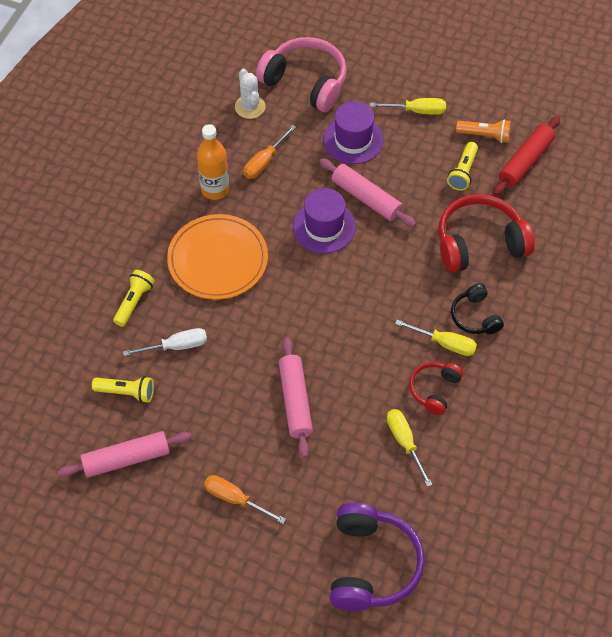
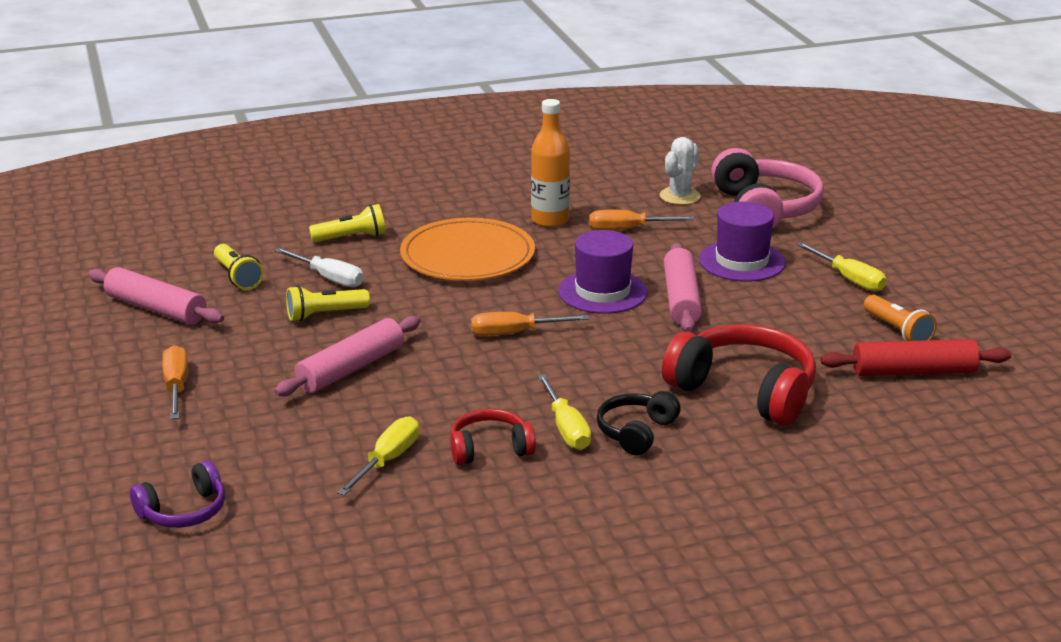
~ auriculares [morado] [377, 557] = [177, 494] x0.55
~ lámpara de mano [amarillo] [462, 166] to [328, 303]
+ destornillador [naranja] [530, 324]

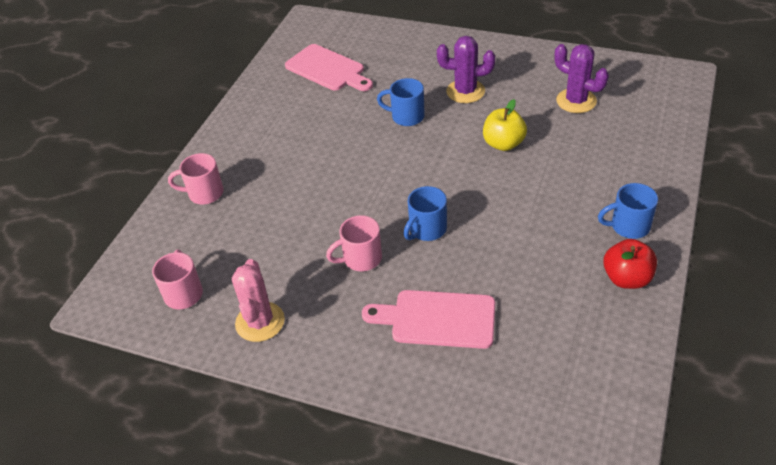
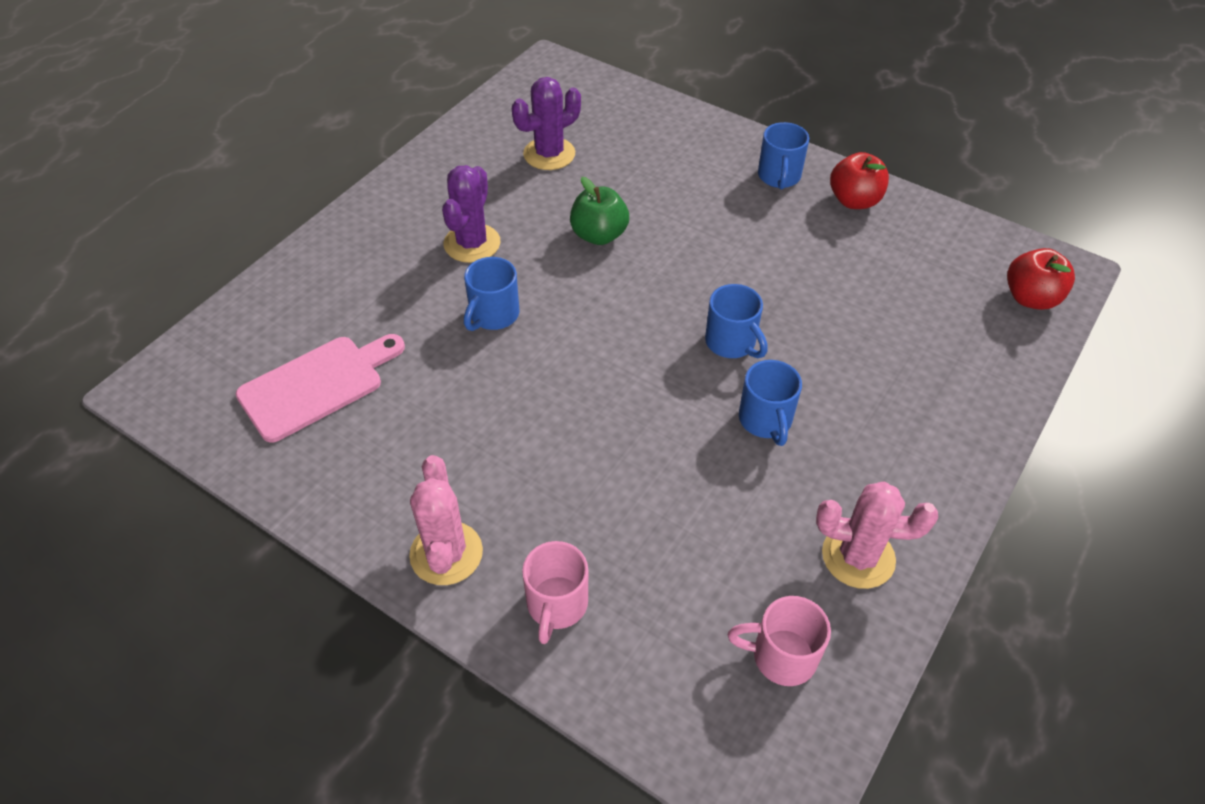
~ taza [rosa] [354, 243] to taza [azul] [770, 403]
- tabla de cortar [rosa] [428, 319]
~ manzana [amarillo] [505, 125] to manzana [verde] [599, 211]
+ cactus [rosa] [446, 520]
+ manzana [rojo] [1041, 279]

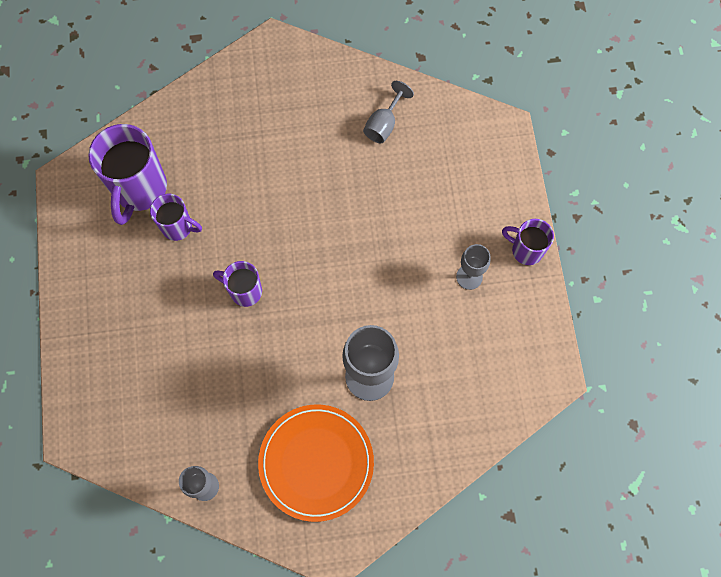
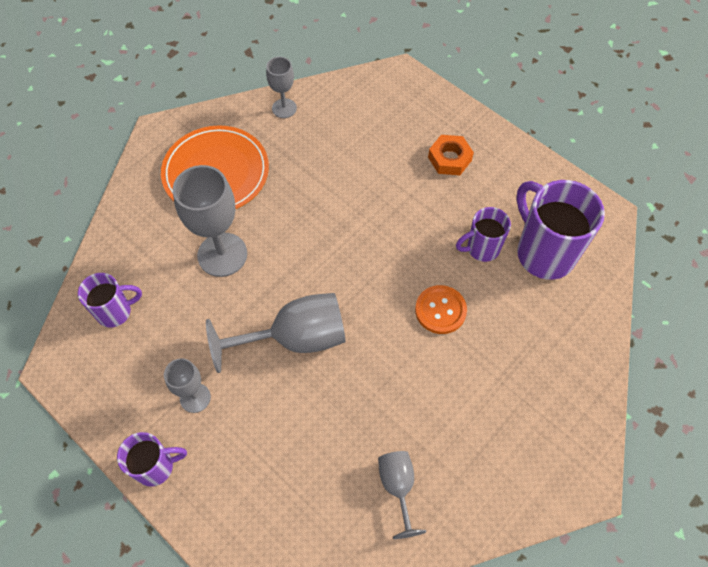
~ taza [morado] [237, 284] to [110, 300]
+ copa [gris] [276, 333]
+ botón [naranja] [441, 309]
+ tuerca [naranja] [451, 155]

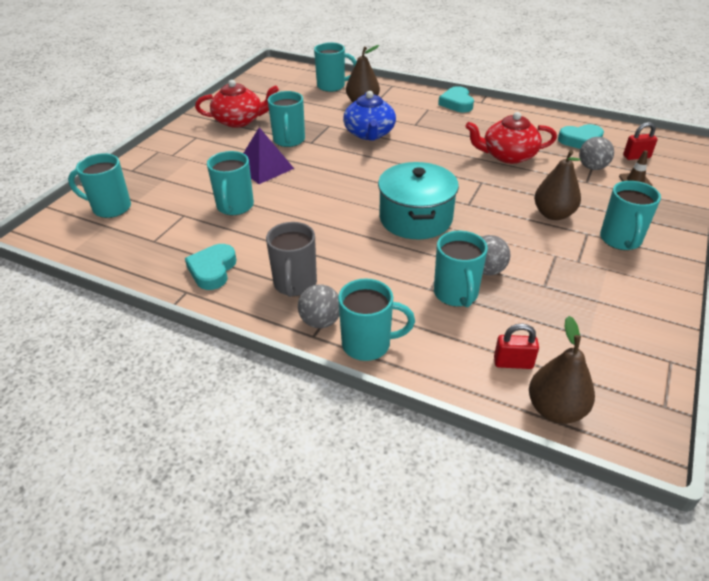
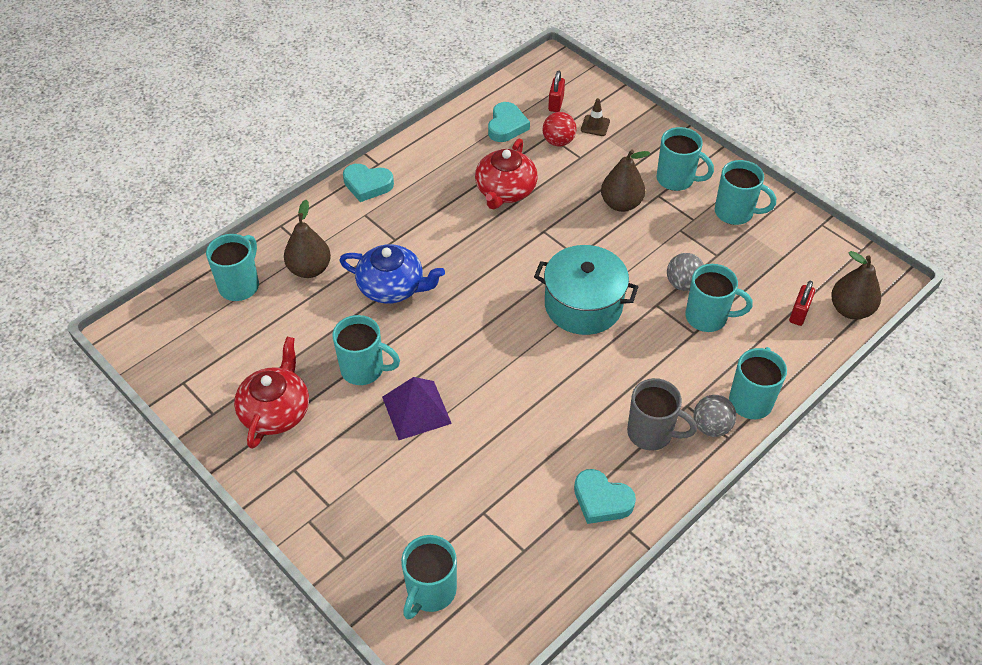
~ taza [turquesa] [230, 183] to [745, 192]
~ pelota [gris] [596, 153] to pelota [rojo] [559, 129]

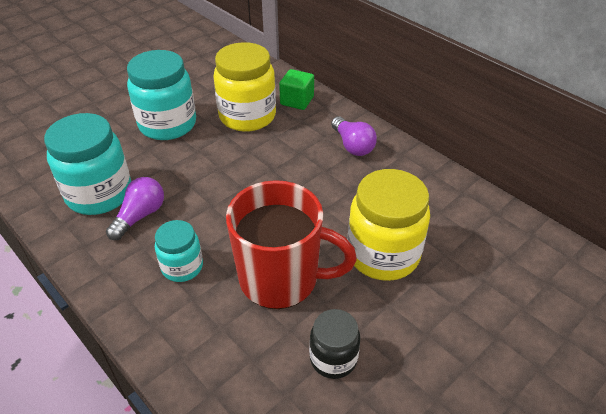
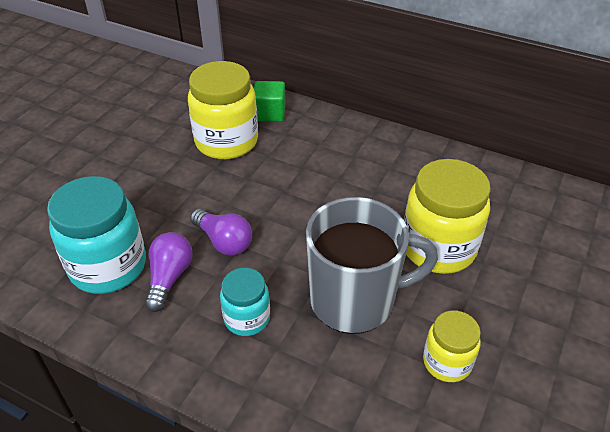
- tarro [turquesa] [161, 95]
~ taza [rojo] [291, 244] to taza [gris] [372, 265]
~ tarro [negro] [334, 344] to tarro [amarillo] [452, 346]
~ bombilla [morado] [354, 136] to [221, 232]

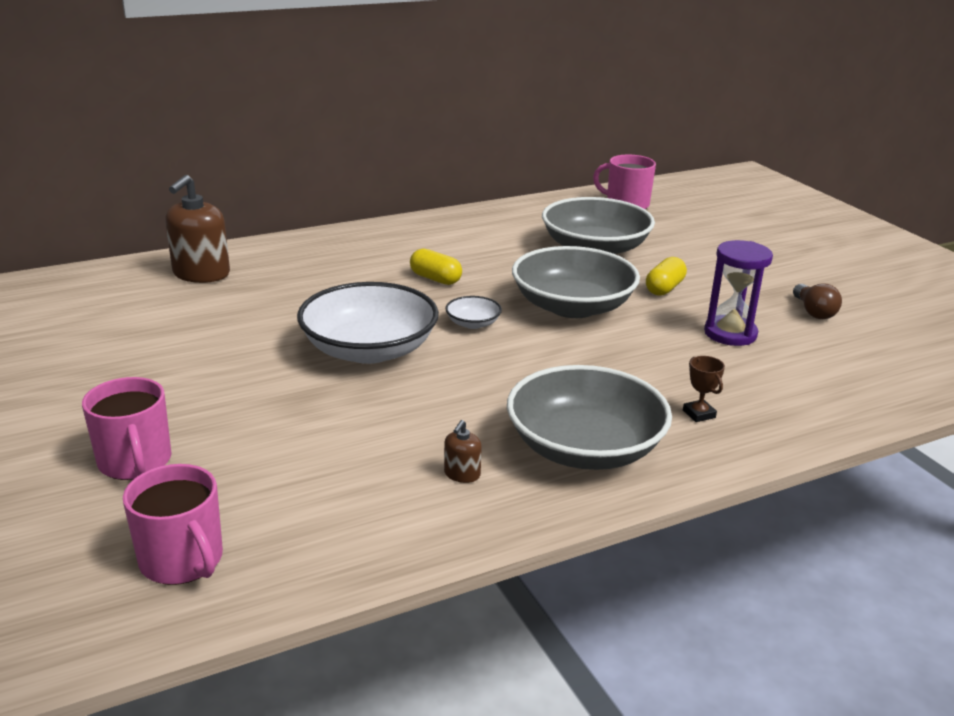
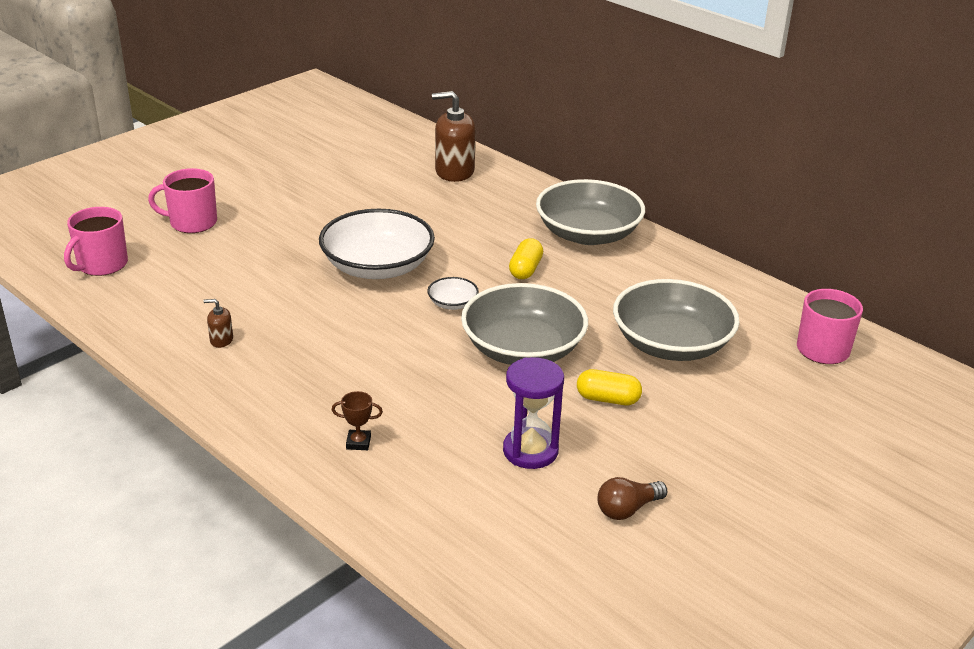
~ taza [rosa] [127, 428] = [182, 200] 45 degrees clockwise
~ cuenco [gris] [589, 417] to [590, 212]
~ trofeo [marrón] [704, 389] = [357, 420] 45 degrees clockwise

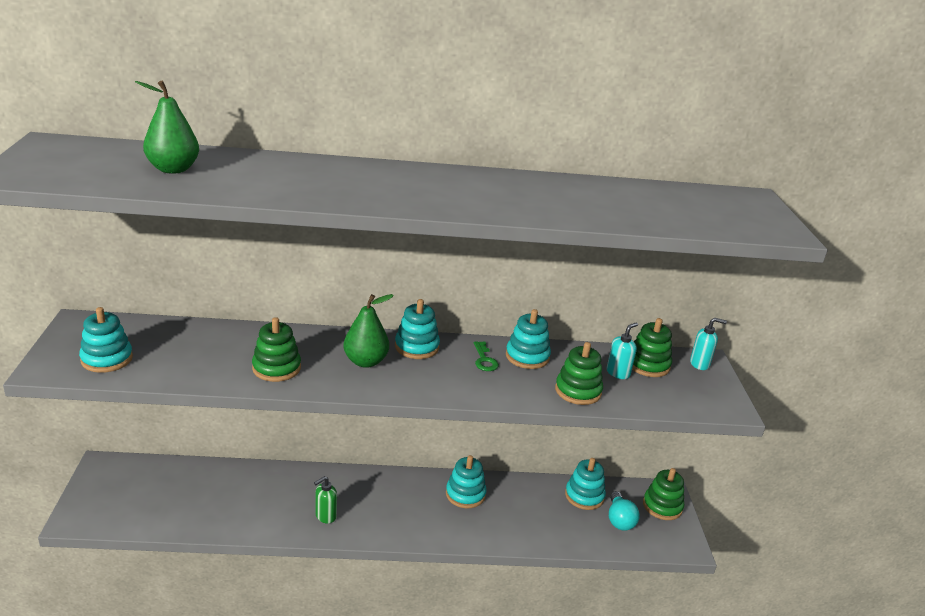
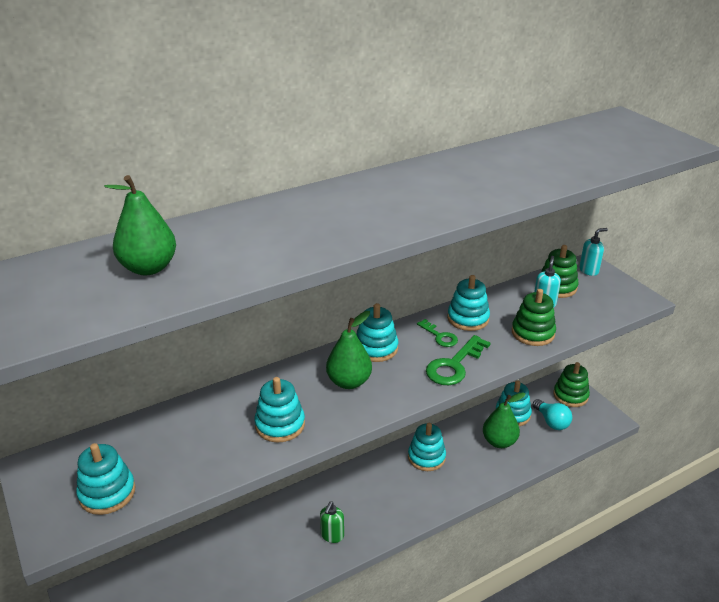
~ juguete apilable [verde] [276, 349] to juguete apilable [turquesa] [279, 410]
+ llave [verde] [458, 360]
+ pera [verde] [504, 420]

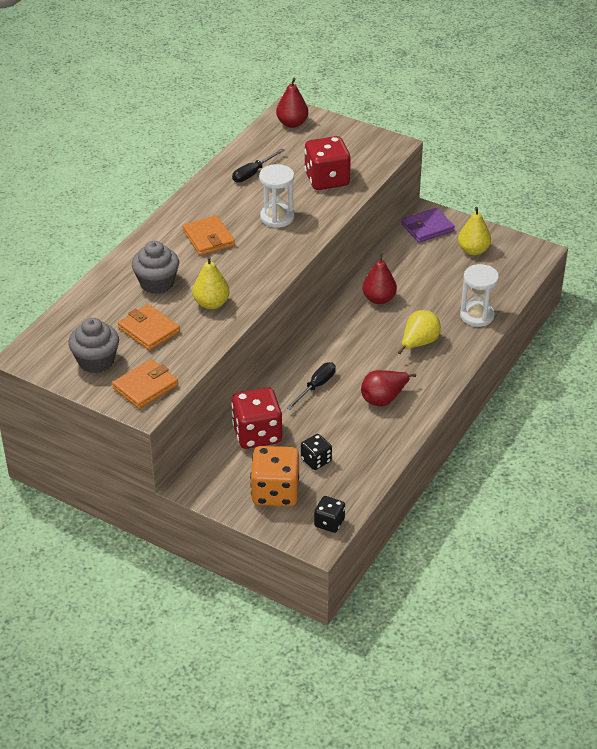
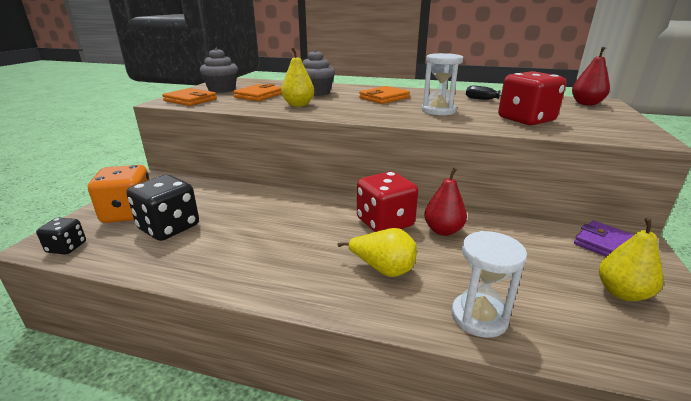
~ dado [rojo] [256, 418] to [387, 201]
- destornillador [negro] [311, 385]
~ dado [negro] [316, 452] = [163, 208] x1.84
- pera [rojo] [388, 388]

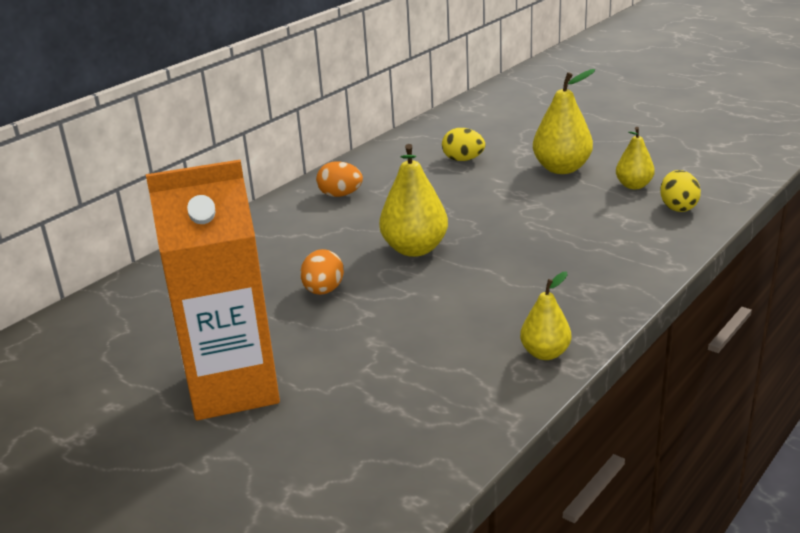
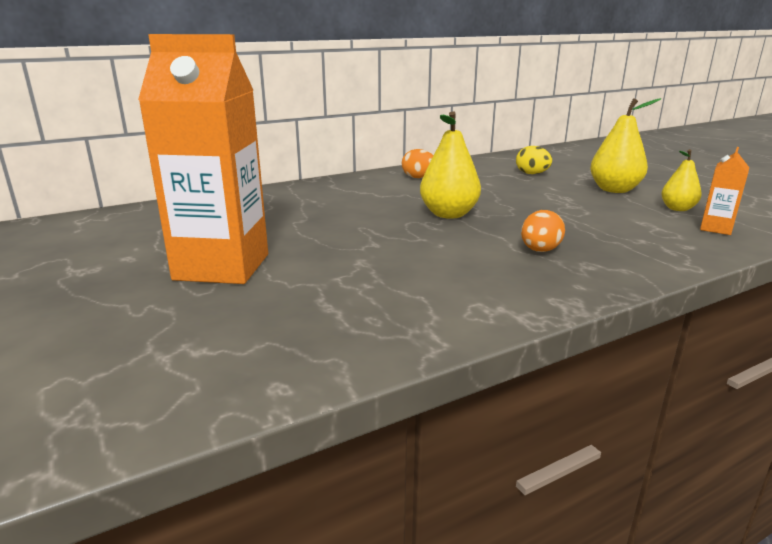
~ huevo [naranja] [322, 272] to [543, 231]
- pera [amarillo] [545, 315]
~ huevo [amarillo] [680, 191] to cartón de leche [naranja] [724, 191]

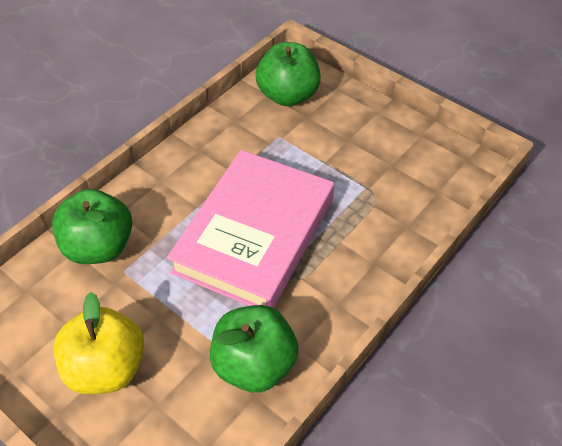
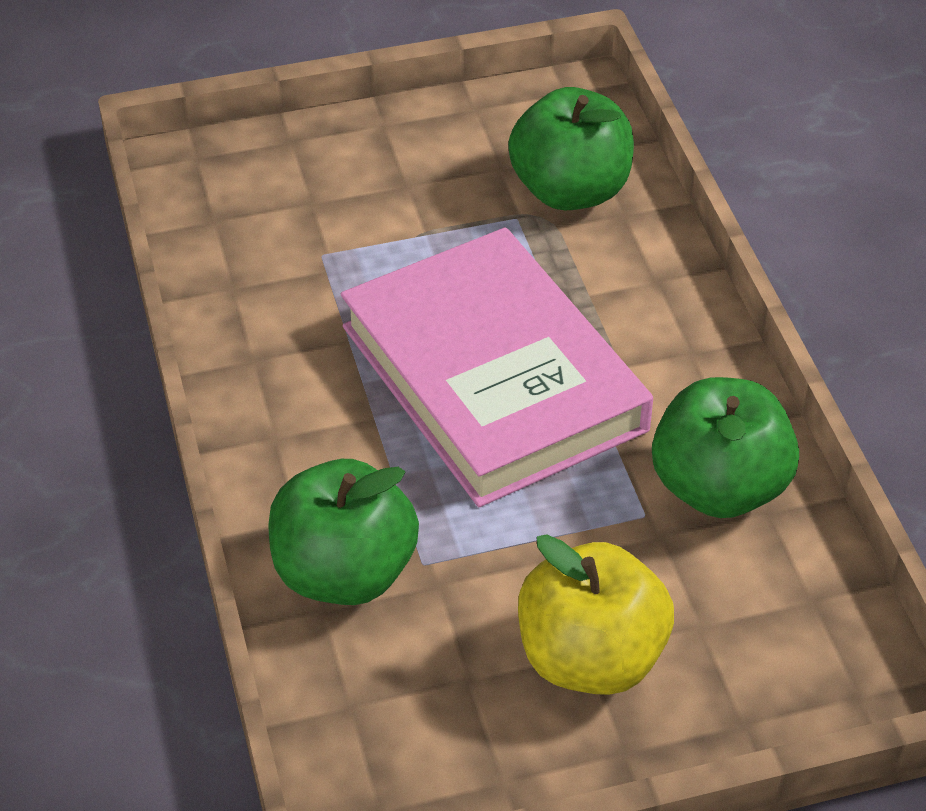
~ manzana [verde] [288, 74] to [571, 148]

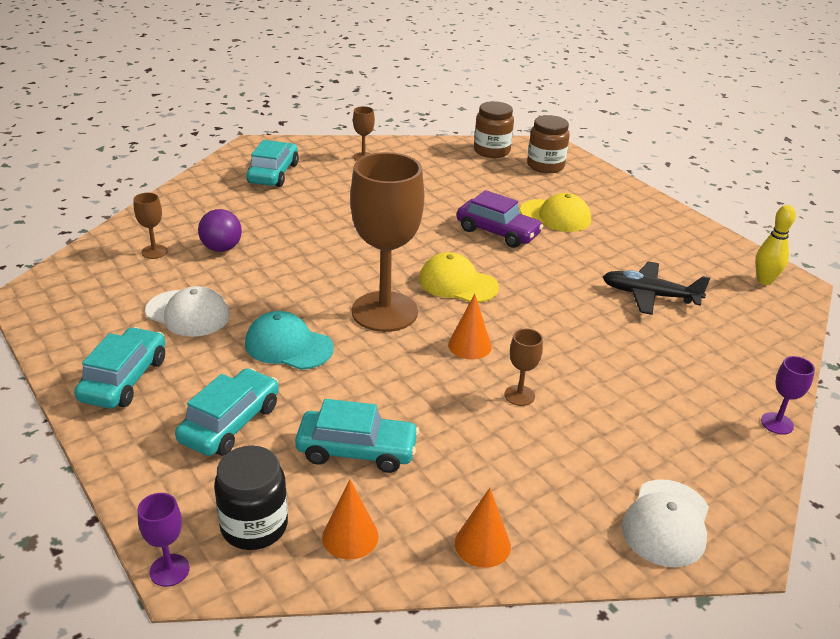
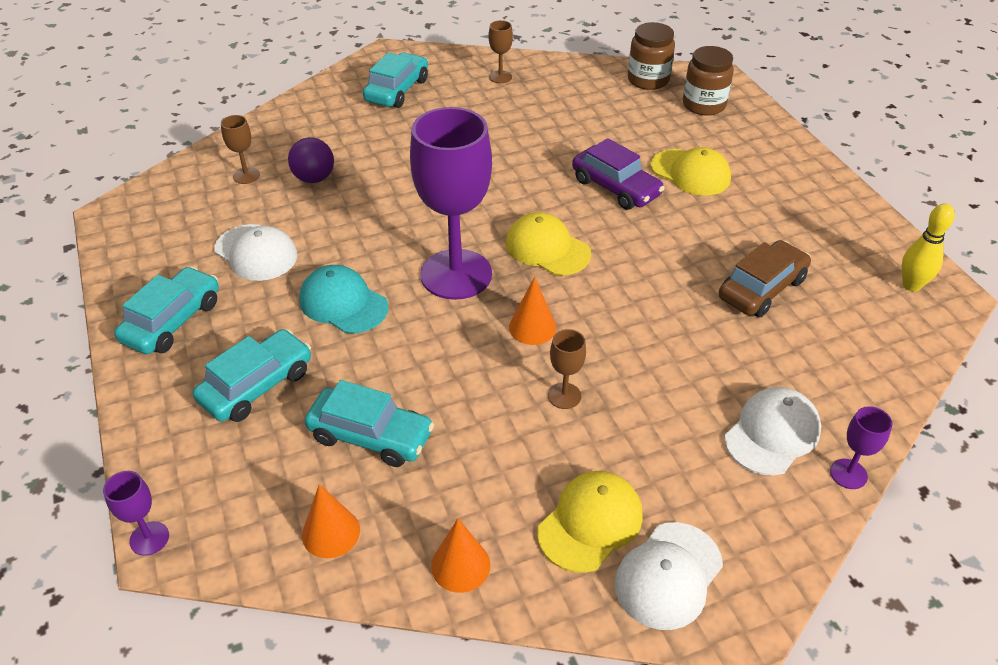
- tarro [negro] [251, 498]
~ copa [marrón] [387, 242] to copa [morado] [451, 203]
~ avión [negro] [656, 288] to coche [marrón] [765, 278]
+ gorra [amarillo] [590, 522]
+ gorra [blanco] [772, 431]

